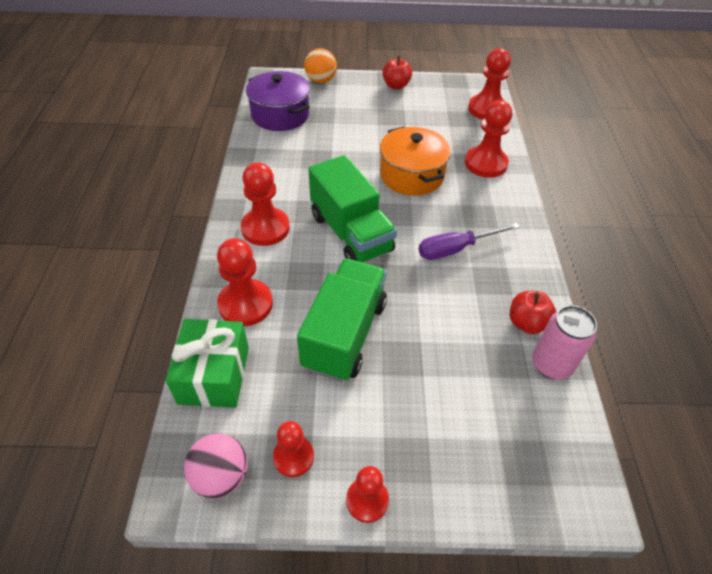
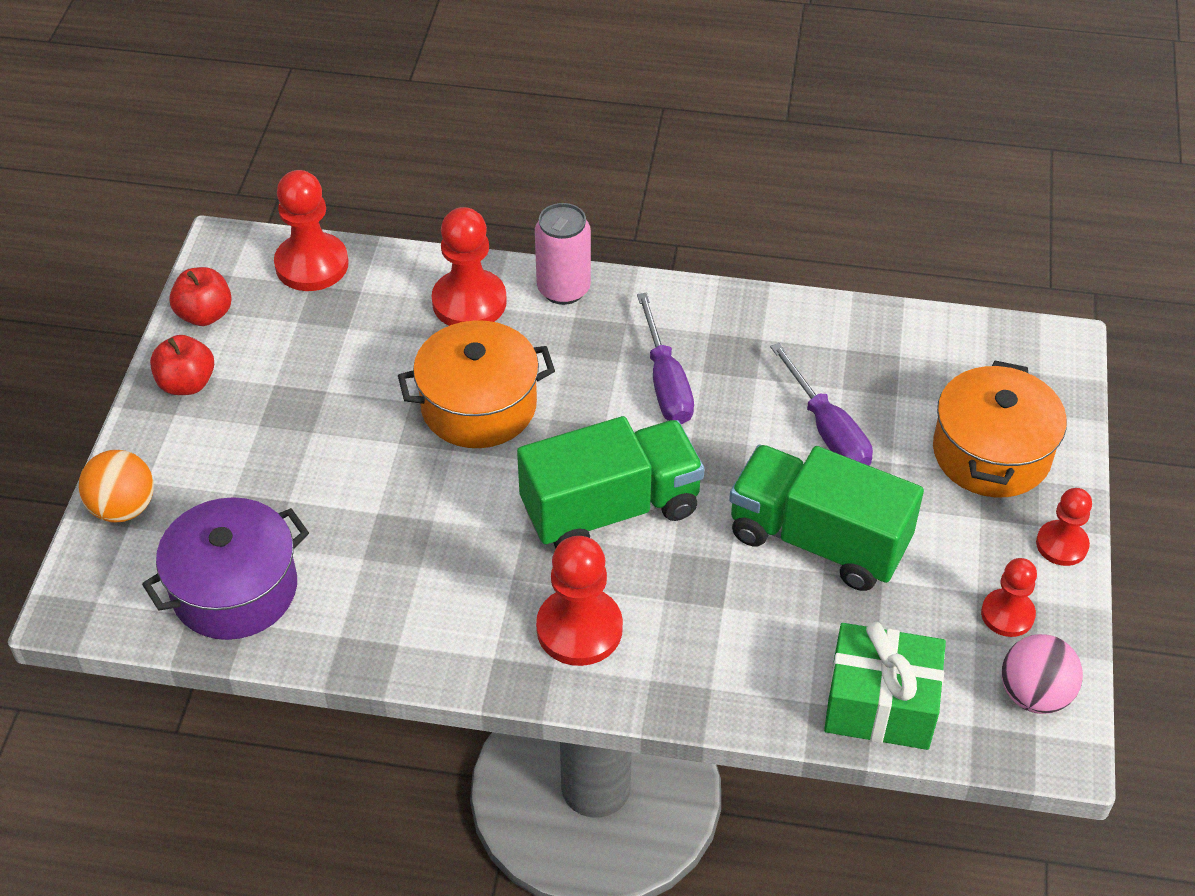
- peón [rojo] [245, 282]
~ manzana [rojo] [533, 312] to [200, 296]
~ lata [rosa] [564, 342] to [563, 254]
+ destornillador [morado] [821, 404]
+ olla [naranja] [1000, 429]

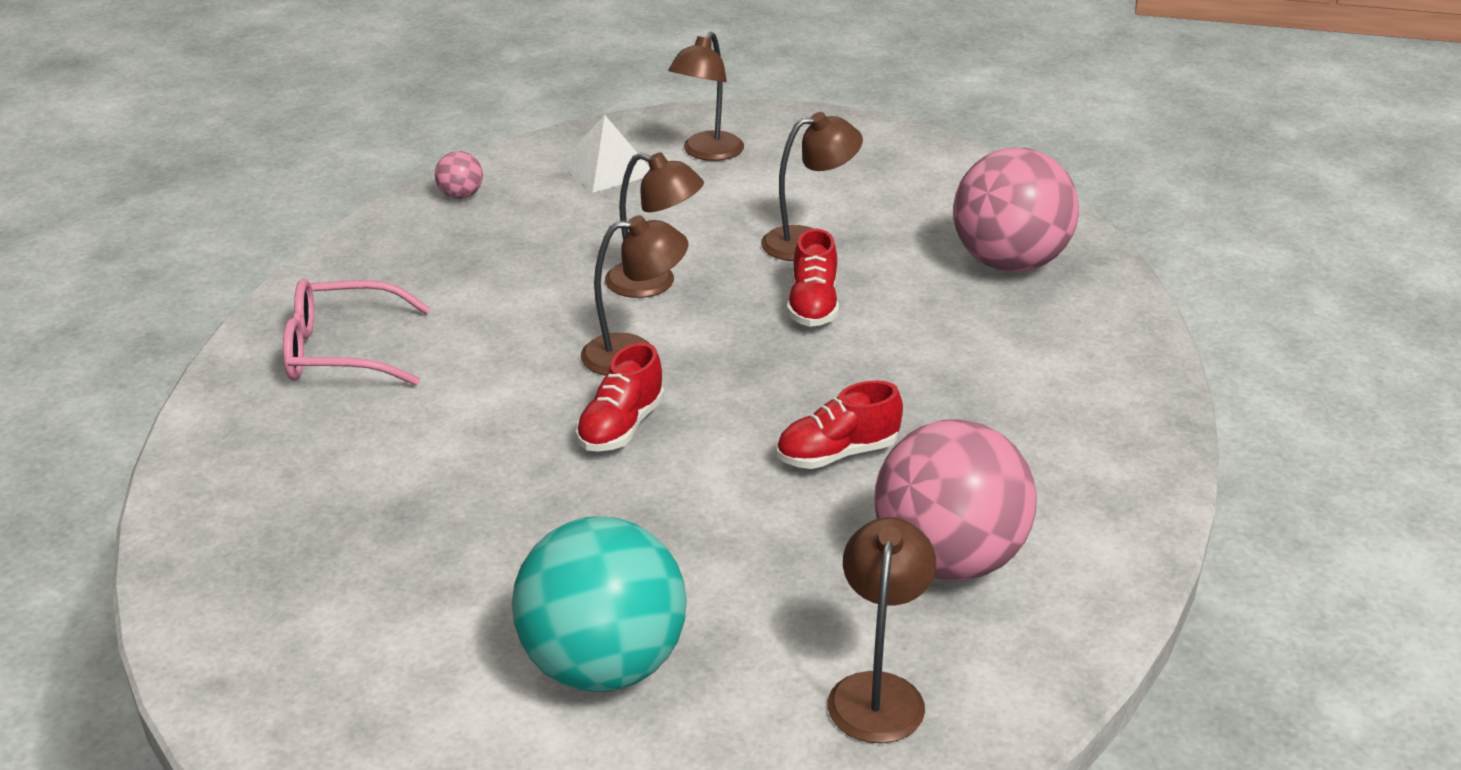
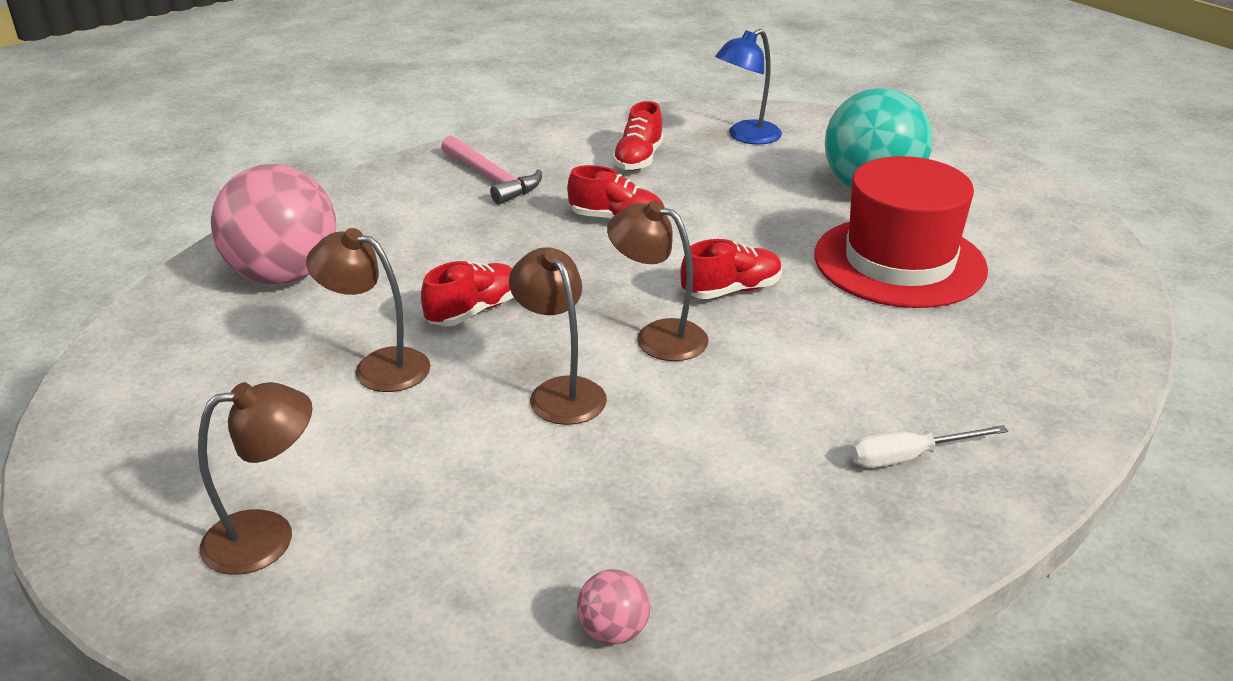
~ gafas [rosa] [357, 332] to destornillador [blanco] [929, 446]
- pirámide [blanco] [605, 154]
~ lámpara [marrón] [882, 630] to lámpara [azul] [748, 86]
~ pelota [rosa] [955, 499] to zapato [rojo] [637, 136]
+ martillo [rosa] [491, 170]
+ sombrero [rojo] [901, 232]

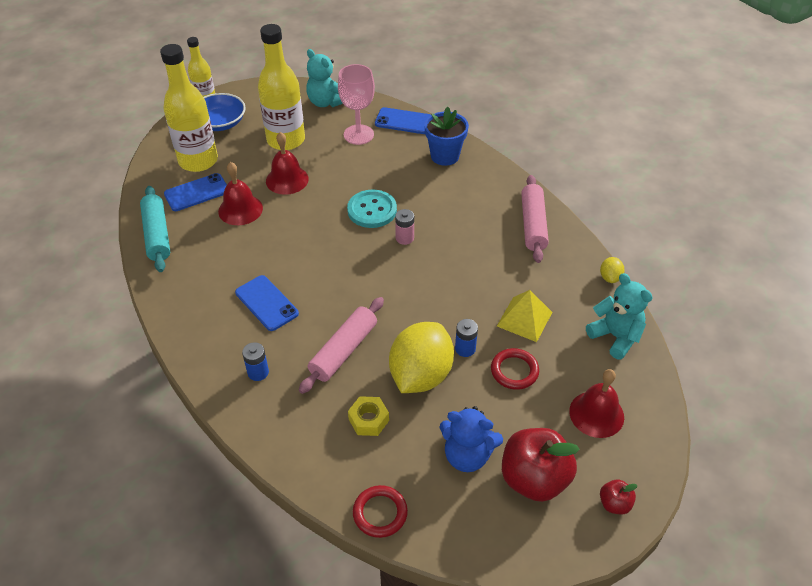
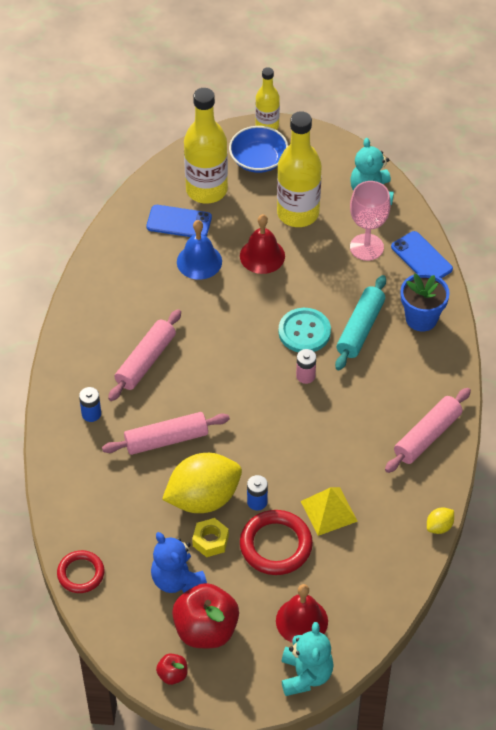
~ rodillo [turquesa] [155, 229] to [360, 322]
~ campana [rojo] [240, 193] to campana [azul] [199, 250]
~ móvil [azul] [267, 303] to rodillo [rosa] [144, 355]
~ tuerca [amarillo] [368, 416] to [210, 537]
~ anillo [rojo] [515, 369] = [276, 542] x1.55
~ osito [turquesa] [619, 316] to [308, 659]
~ manzana [rojo] [619, 497] to [172, 669]

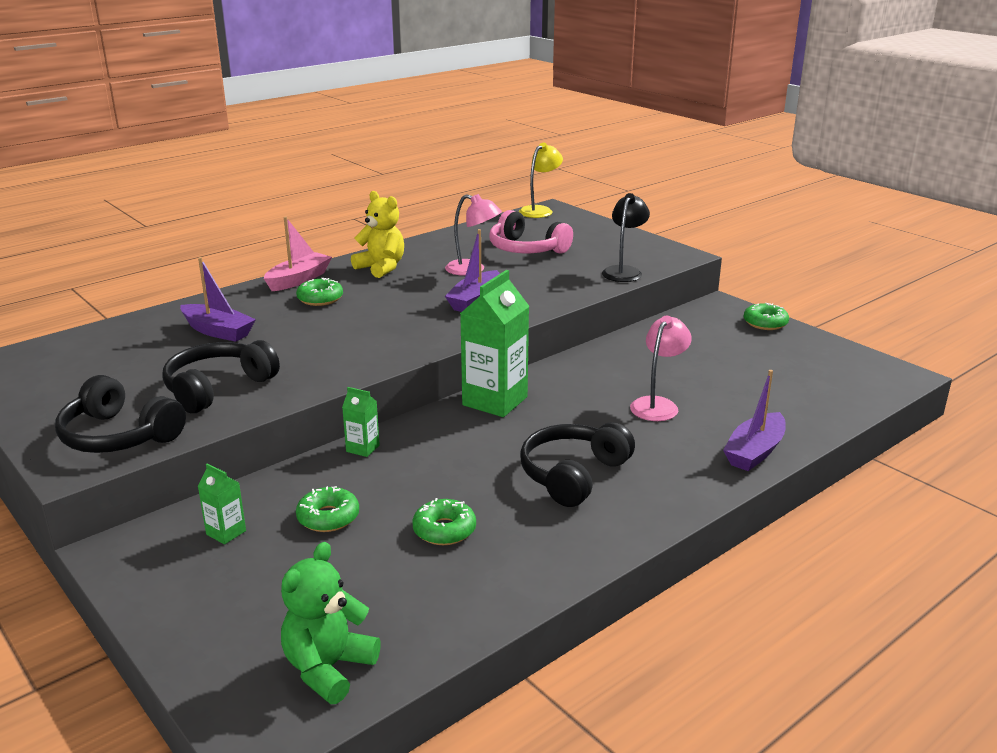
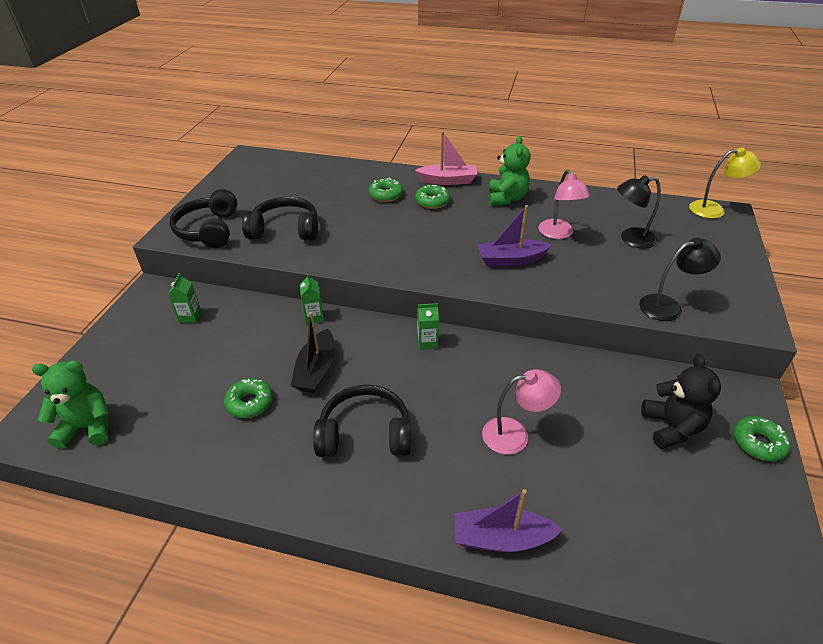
- barco [morado] [218, 299]
~ rosquilla [verde] [327, 509] to [386, 190]
~ osito [amarillo] [377, 234] to osito [verde] [510, 171]
~ cartón de leche [verde] [494, 343] = [428, 326] x0.47
~ auriculares [rosa] [531, 232] to lámpara [negro] [639, 212]
+ barco [negro] [312, 352]
+ osito [negro] [681, 401]

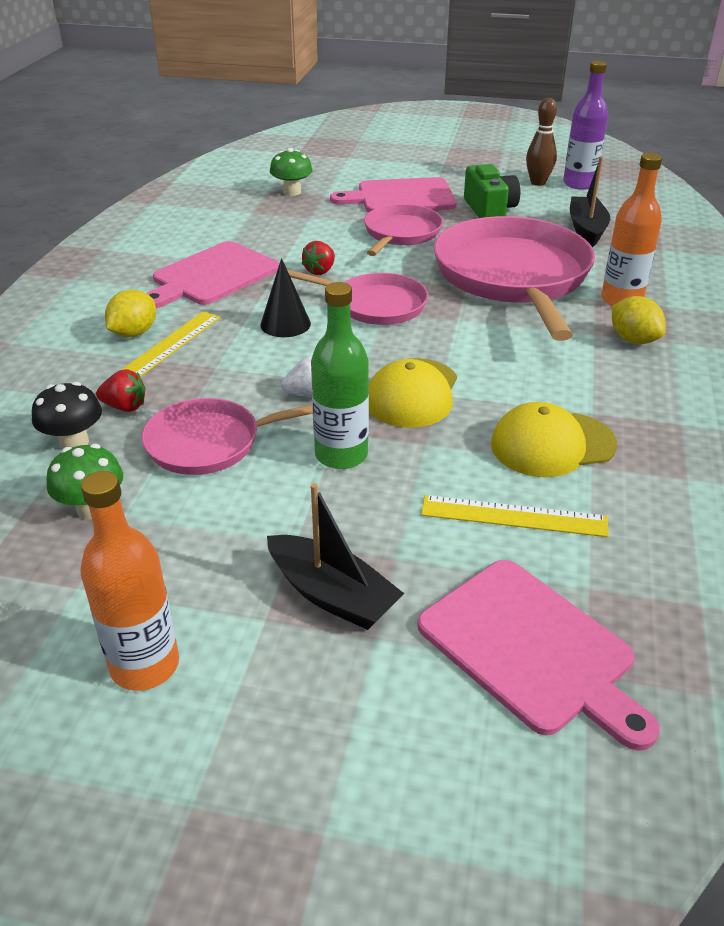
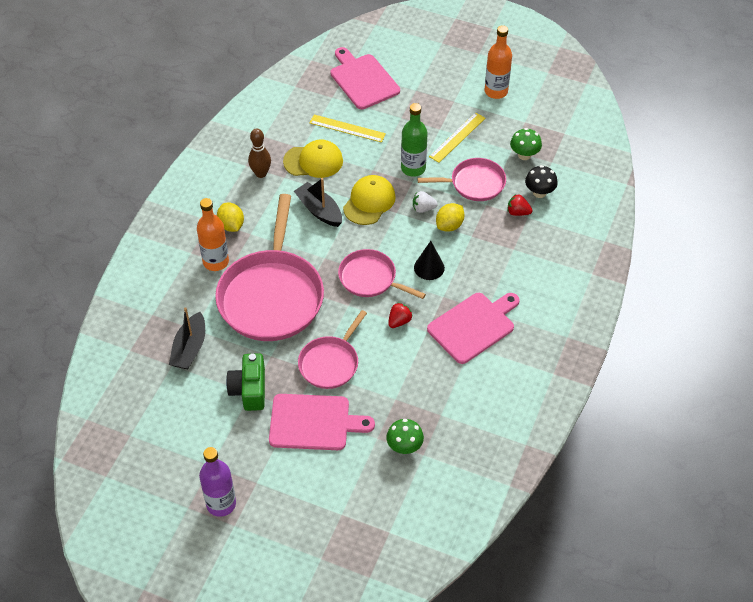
~ limón [amarillo] [130, 313] to [450, 217]
~ regla [amarillo] [171, 344] to [457, 137]
~ barco [negro] [335, 556] to [318, 202]
~ bolo [marrón] [541, 142] to [259, 153]
~ botella [morado] [585, 125] to [217, 482]

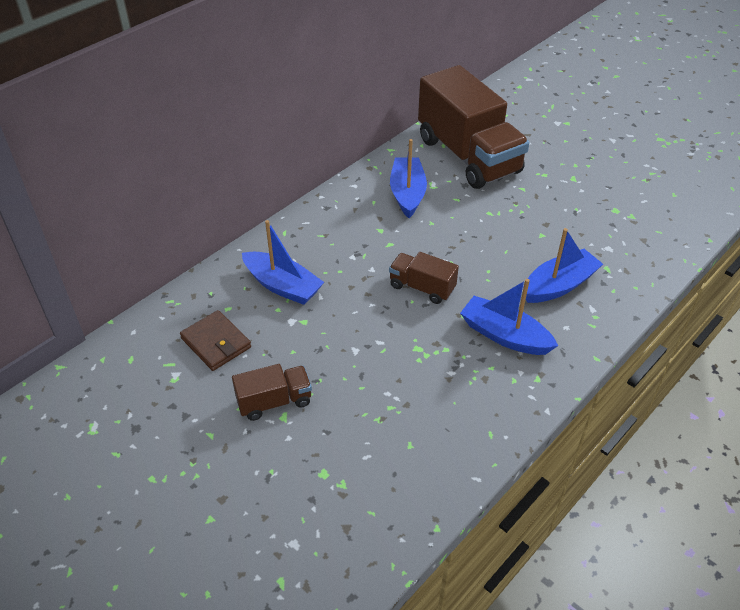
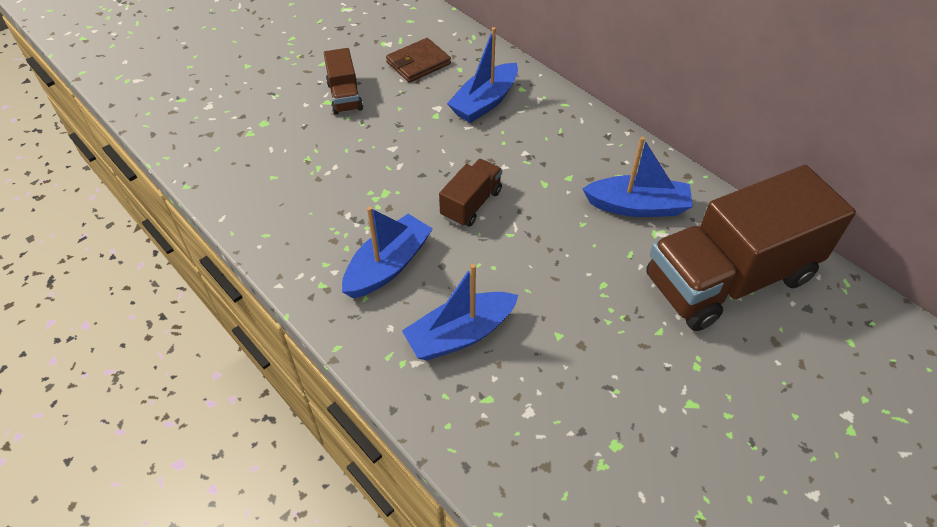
~ barco [azul] [563, 265] = [460, 312] 90 degrees clockwise

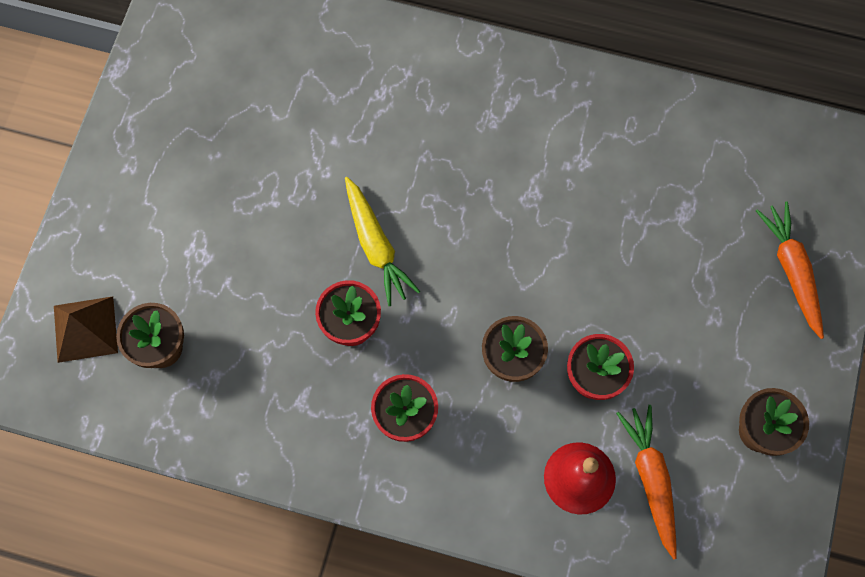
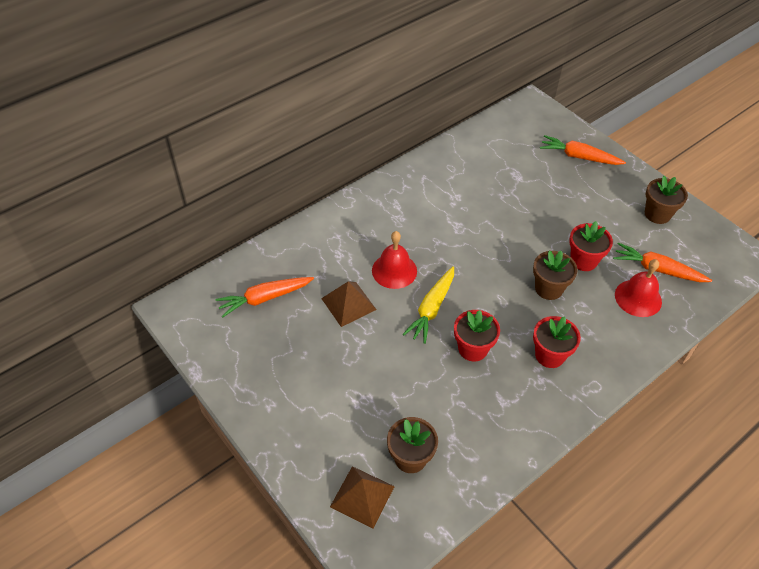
~ zanahoria [amarillo] [383, 241] = [428, 305] 105 degrees clockwise
+ zanahoria [naranja] [264, 297]
+ pirámide [marrón] [349, 304]
+ campana [rojo] [394, 260]

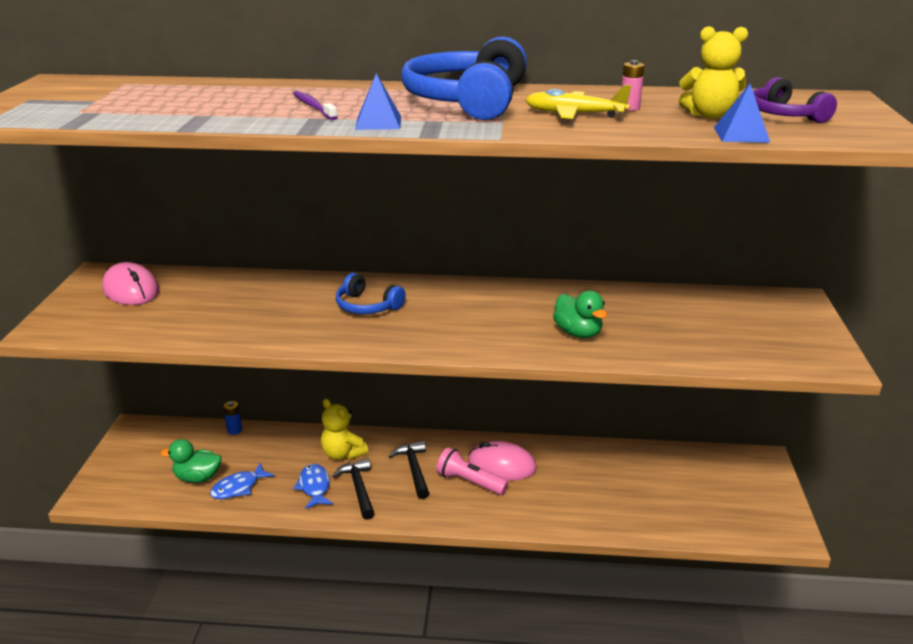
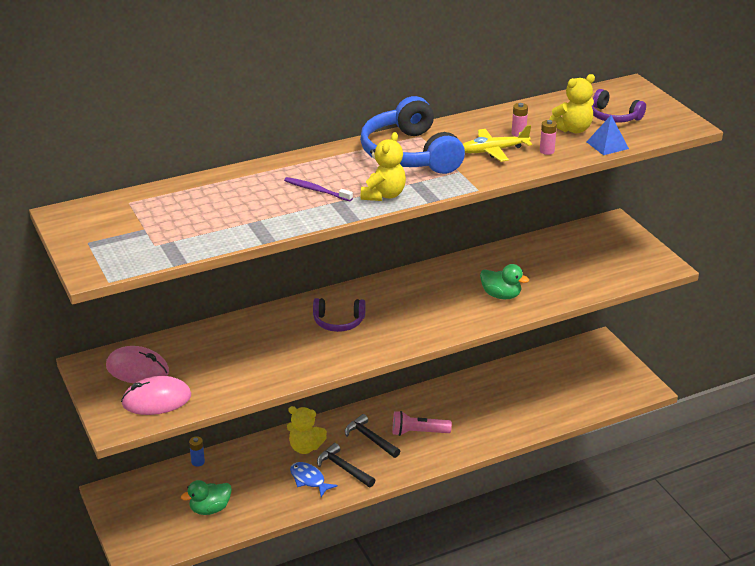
- pez [azul] [242, 481]
~ auriculares [azul] [371, 293] to auriculares [morado] [339, 315]
~ pirámide [azul] [378, 101] to osito [amarillo] [383, 166]
~ ratón [rosa] [502, 461] to [156, 395]
+ pila [rosa] [548, 137]

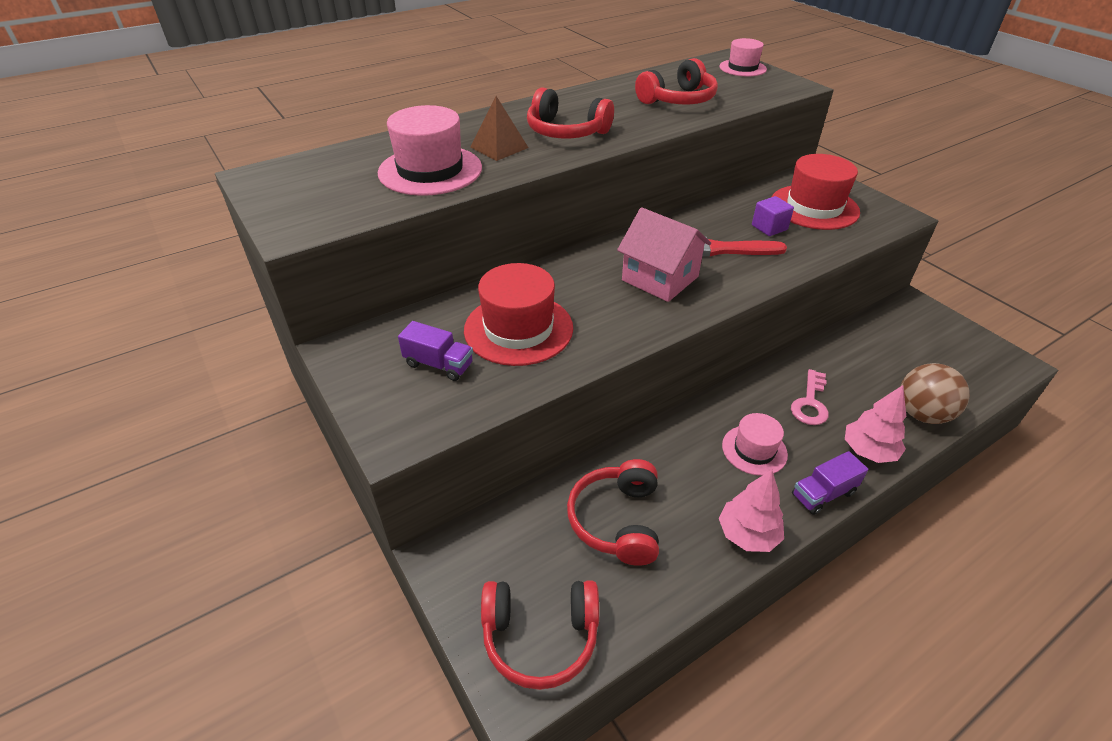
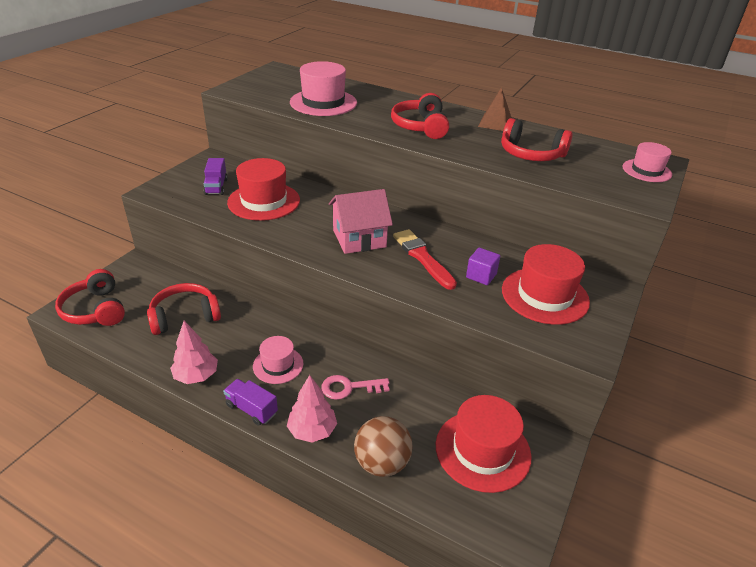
~ pirámide [marrón] [499, 128] to [495, 109]
~ casa [rosa] [664, 254] = [361, 221] 60 degrees clockwise
+ sombrero [rojo] [484, 444]

